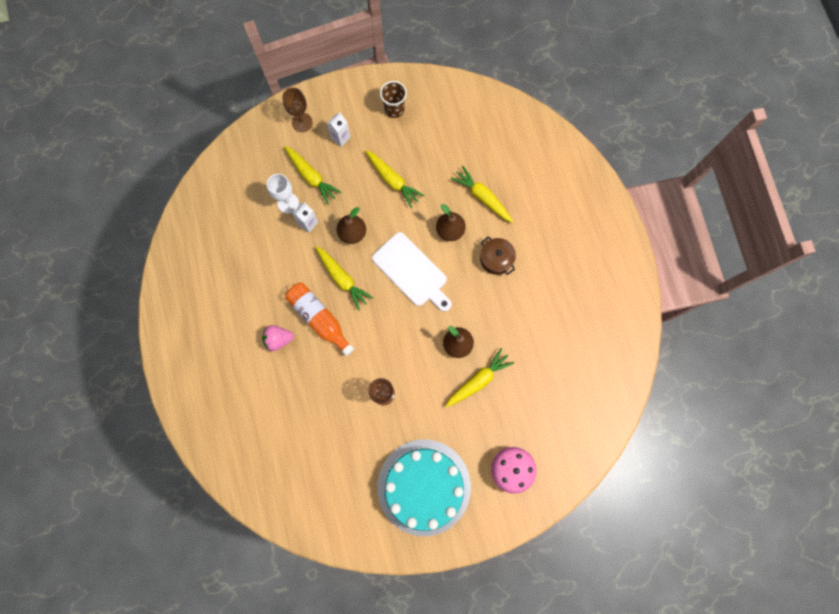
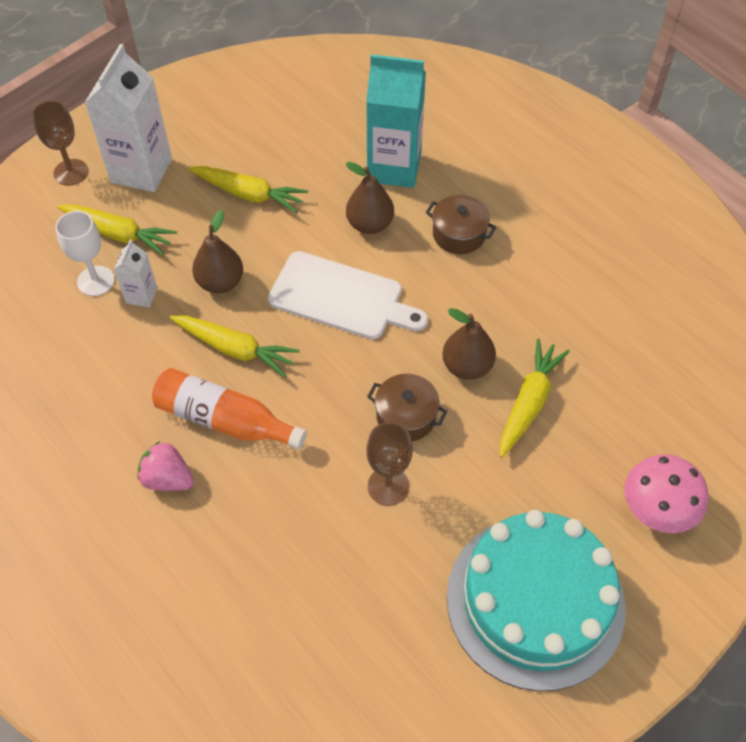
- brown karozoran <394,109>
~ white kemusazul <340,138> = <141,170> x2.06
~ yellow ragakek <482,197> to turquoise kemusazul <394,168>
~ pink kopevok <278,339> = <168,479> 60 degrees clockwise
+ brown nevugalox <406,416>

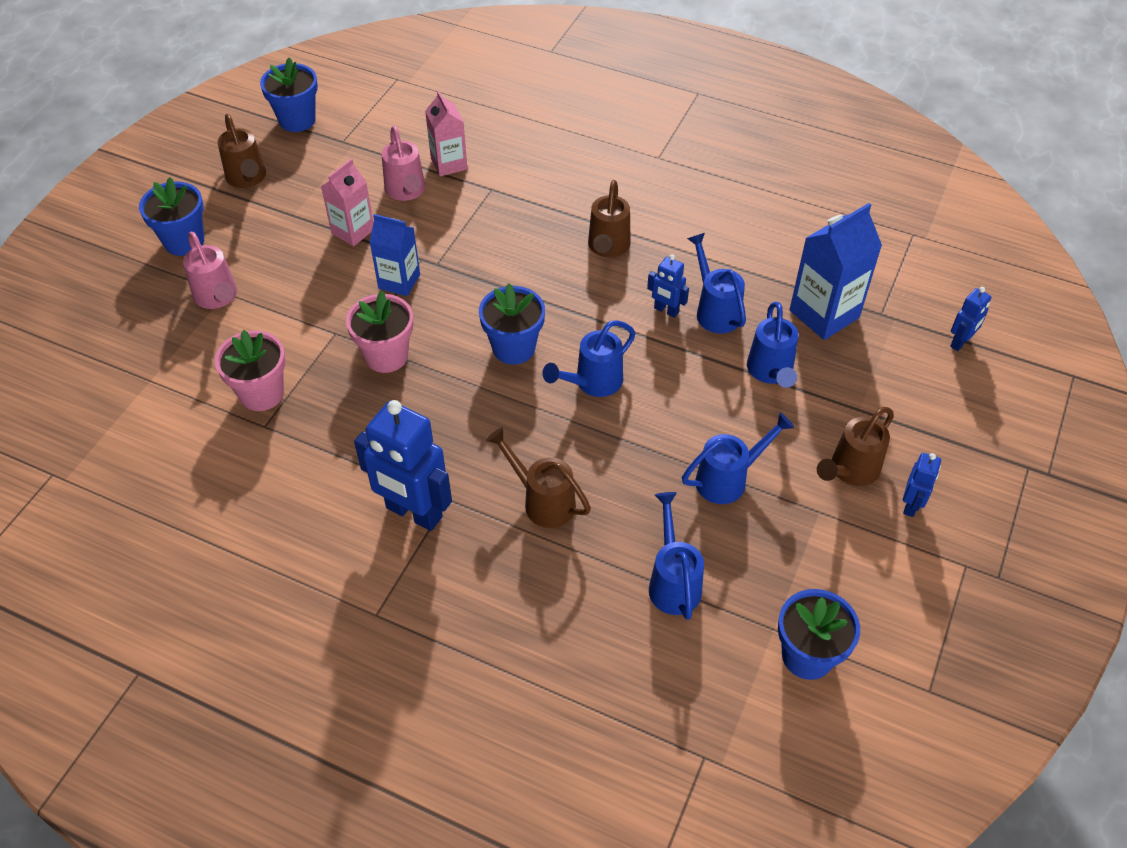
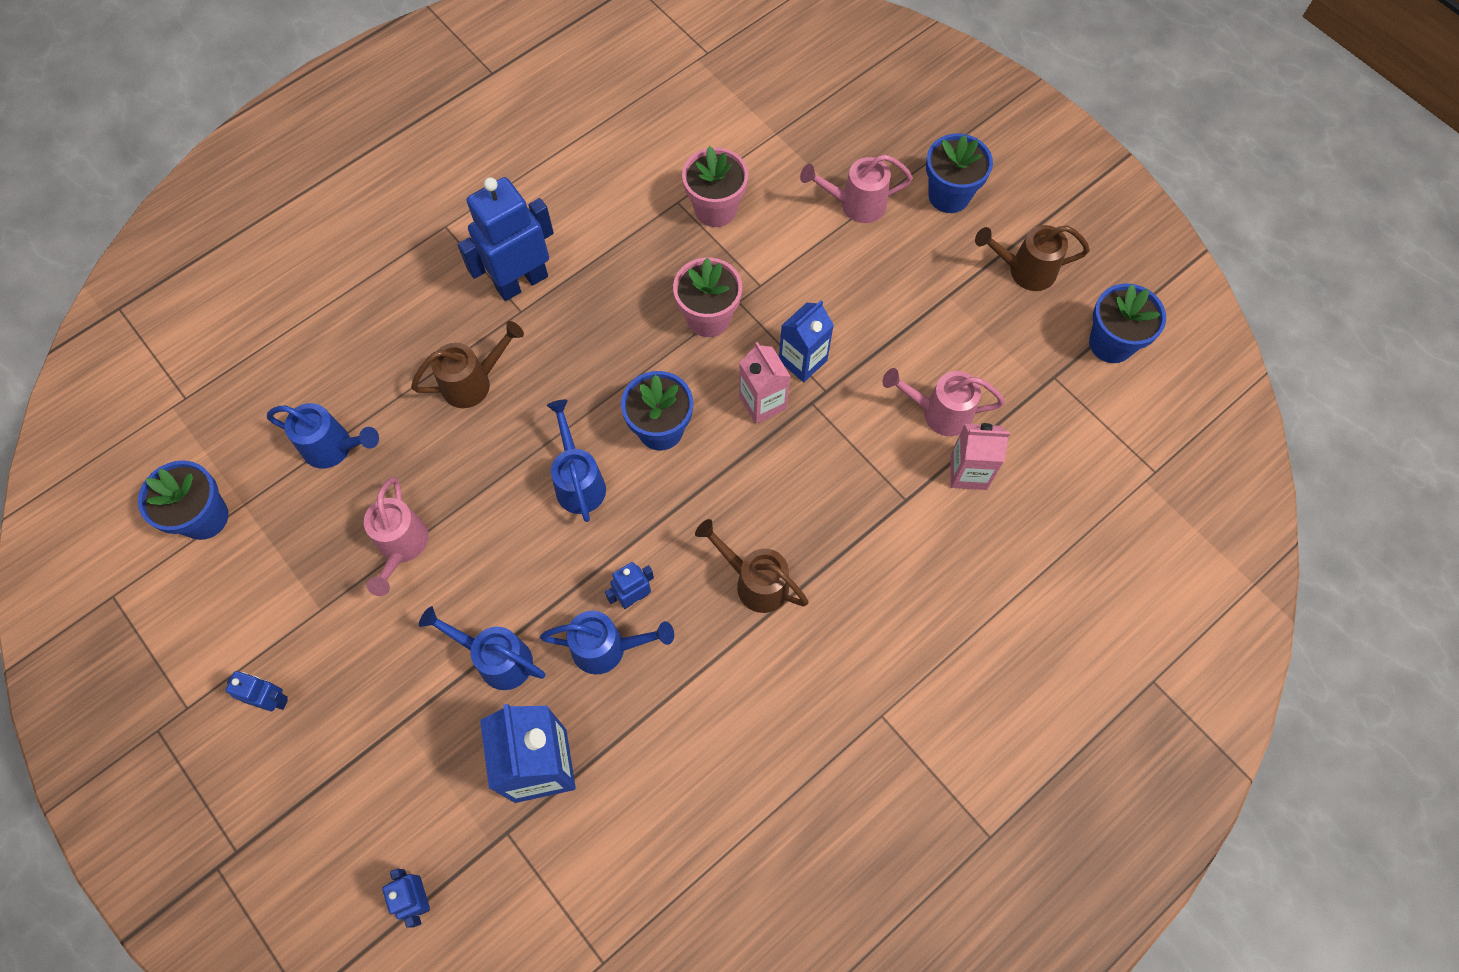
~ pink kemusazul <353,231> to <762,402>
- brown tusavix <850,471>
~ blue tusavix <728,479> to pink tusavix <402,547>
~ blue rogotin <911,505> = <273,699> 150 degrees clockwise

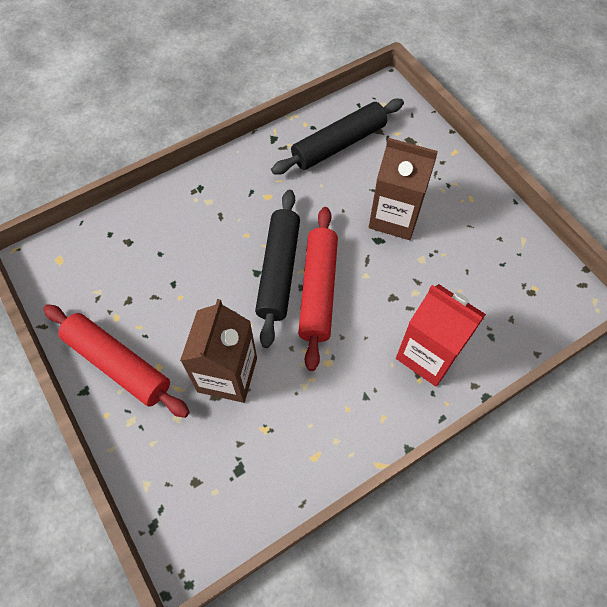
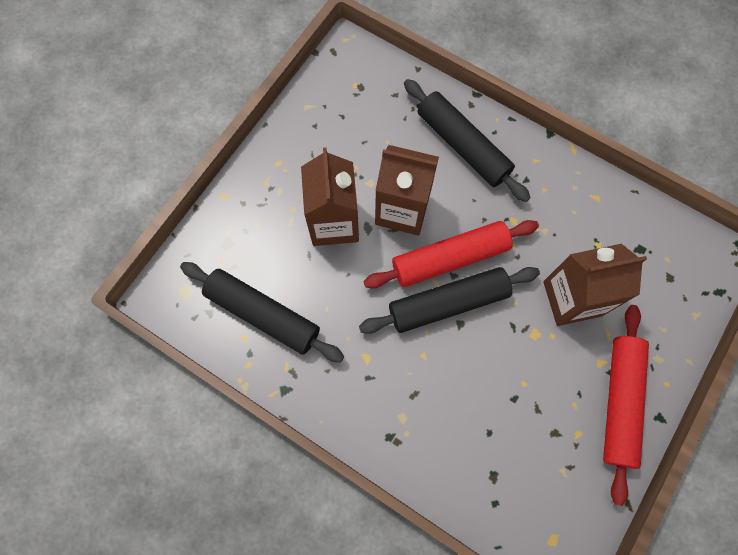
~ red kemusazul <428,355> to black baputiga <463,146>
+ brown kemusazul <402,209>

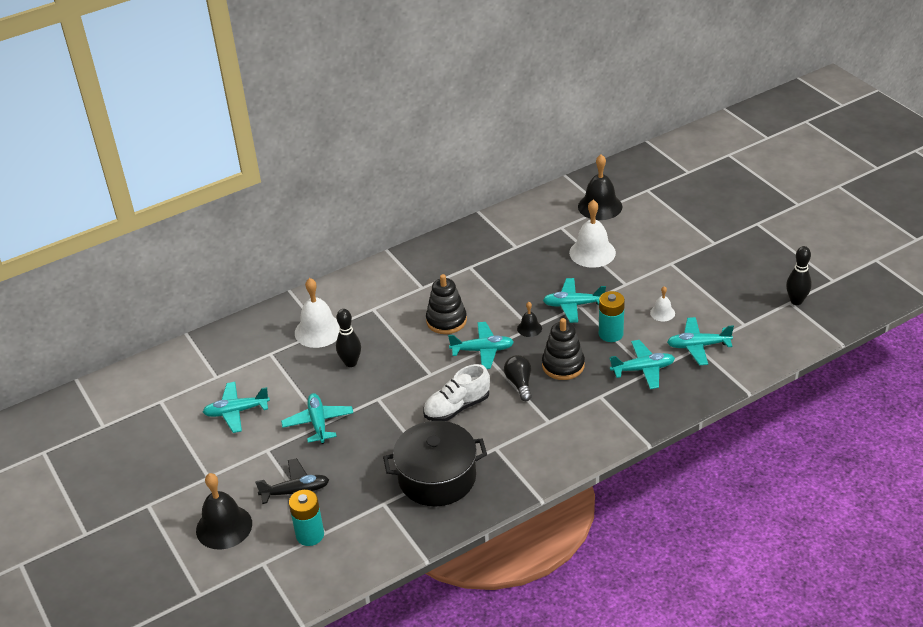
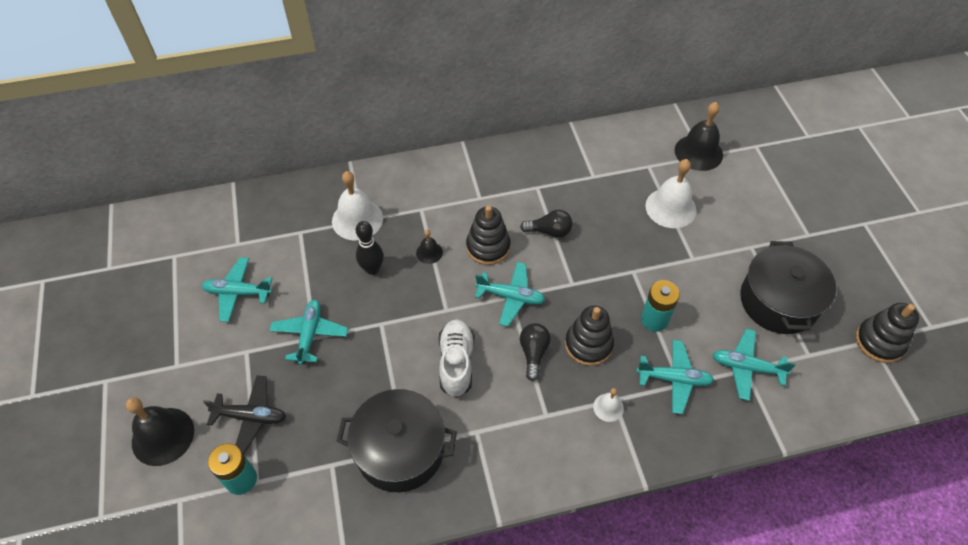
~ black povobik <796,301> to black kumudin <879,342>
- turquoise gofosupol <573,305>
~ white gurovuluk <662,313> to <608,407>
~ black gurovuluk <529,328> to <429,252>
~ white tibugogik <457,407> = <456,363> 105 degrees clockwise
+ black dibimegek <549,231>
+ black nevugalox <779,301>

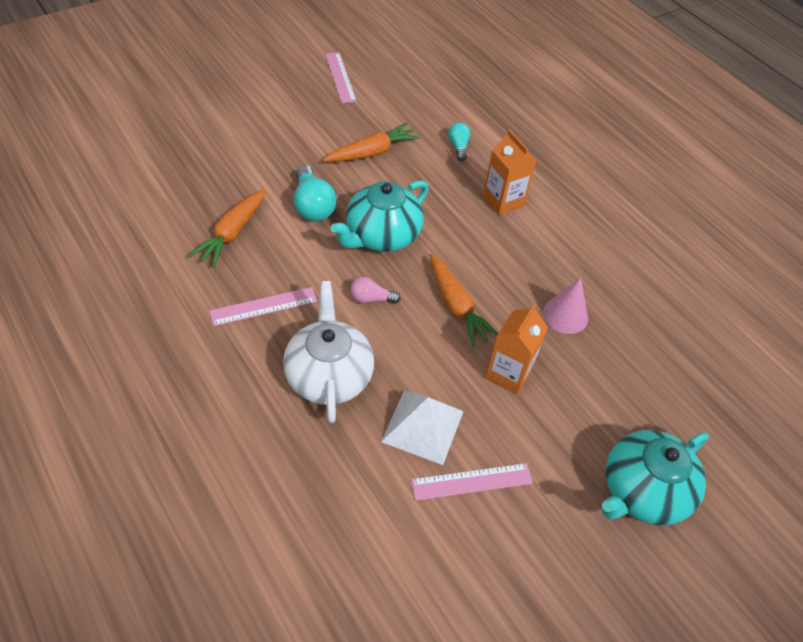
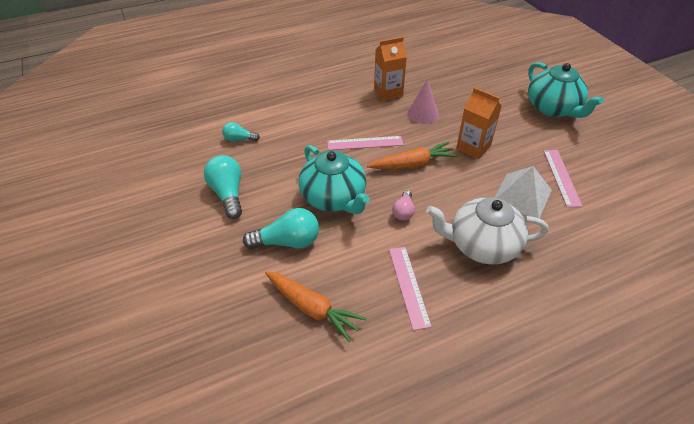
~ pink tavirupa <340,77> to <365,143>
~ orange ragakek <371,152> to turquoise dibimegek <228,194>
~ orange kemusazul <503,201> to <388,92>

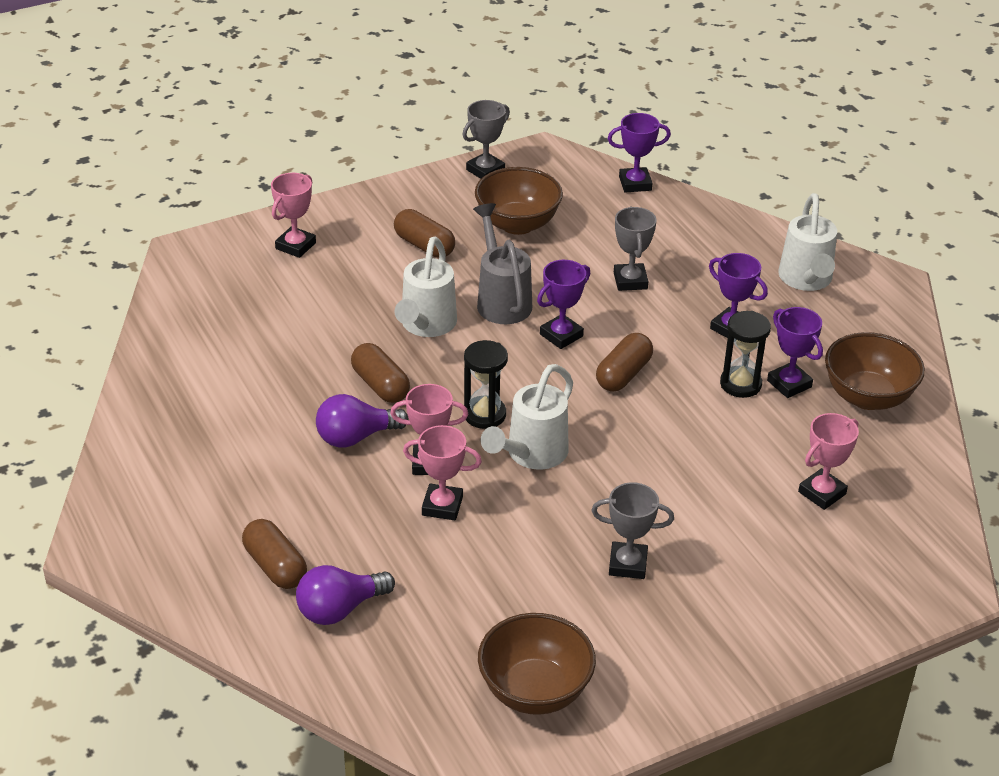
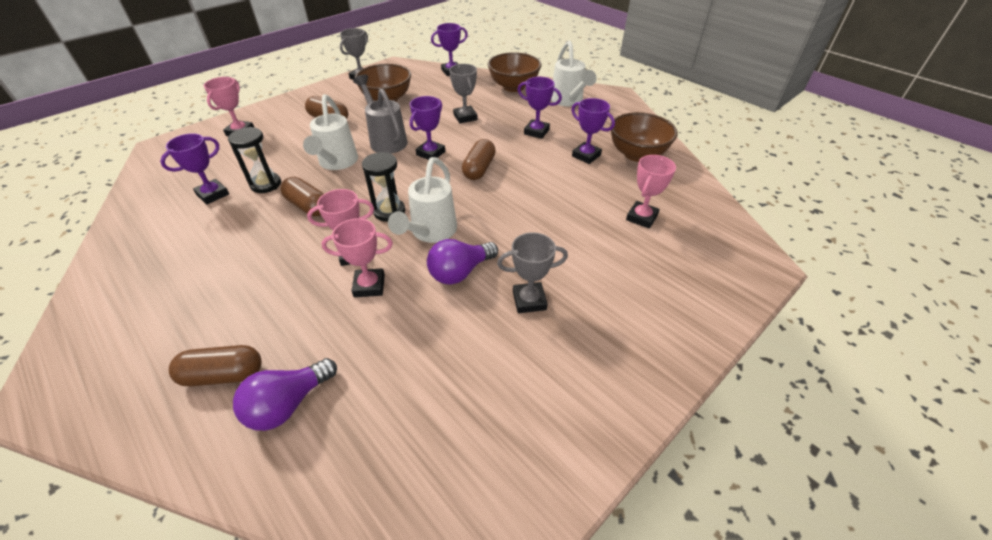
~ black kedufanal <740,384> to <266,184>
~ purple dibimegek <356,437> to <460,272>
~ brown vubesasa <275,566> = <223,375> 45 degrees counterclockwise
~ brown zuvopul <535,691> to <513,87>
+ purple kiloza <213,194>

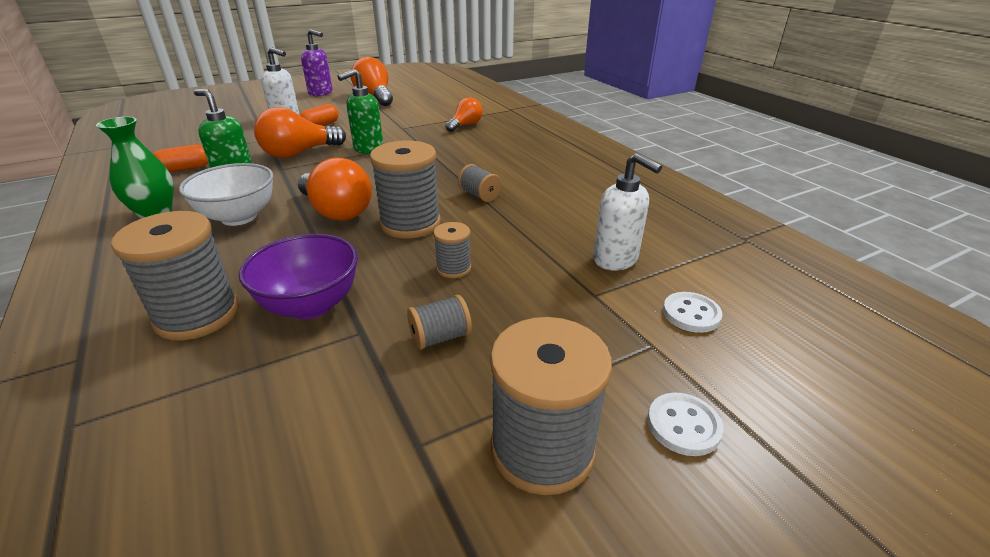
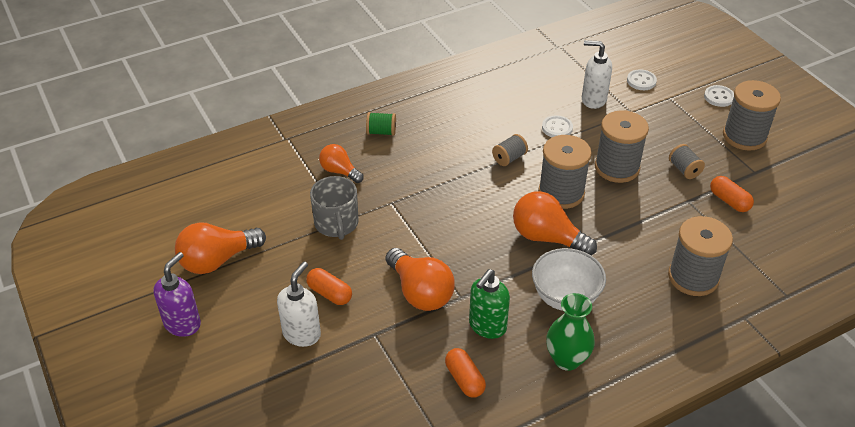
- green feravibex <368,149>
~ white feravibex <616,260> = <593,100> 120 degrees counterclockwise
~ orange dibimegek <337,211> = <547,238> 105 degrees counterclockwise
~ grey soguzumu <453,268> = <617,168> x1.96
- purple zuvopul <311,305>
+ green soguzumu <381,132>
+ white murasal <557,128>
+ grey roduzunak <336,223>
+ orange vubesasa <729,201>

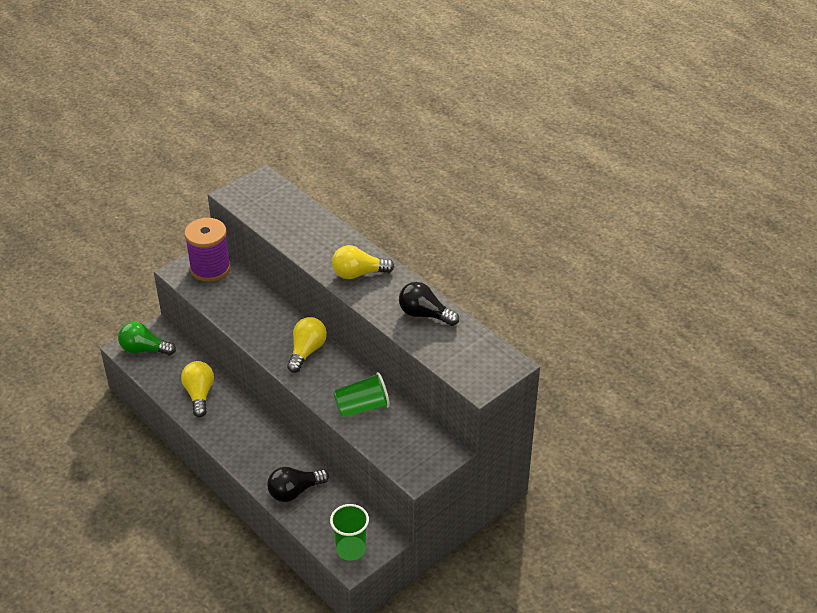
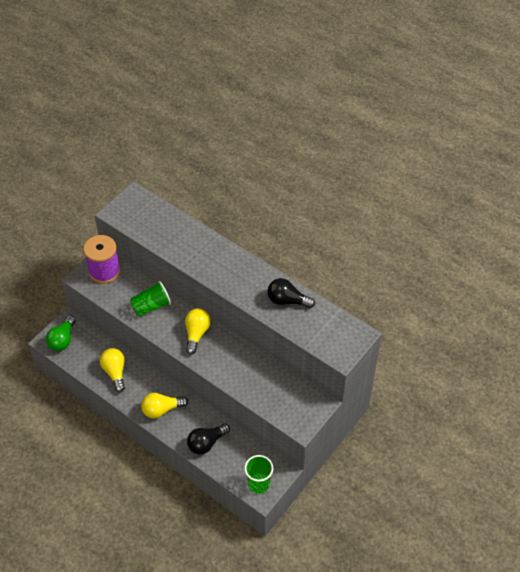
~ yellow dibimegek <358,273> to <162,409>
~ green dibimegek <144,349> = <63,340> 75 degrees counterclockwise
~ green karozoran <362,407> to <151,306>

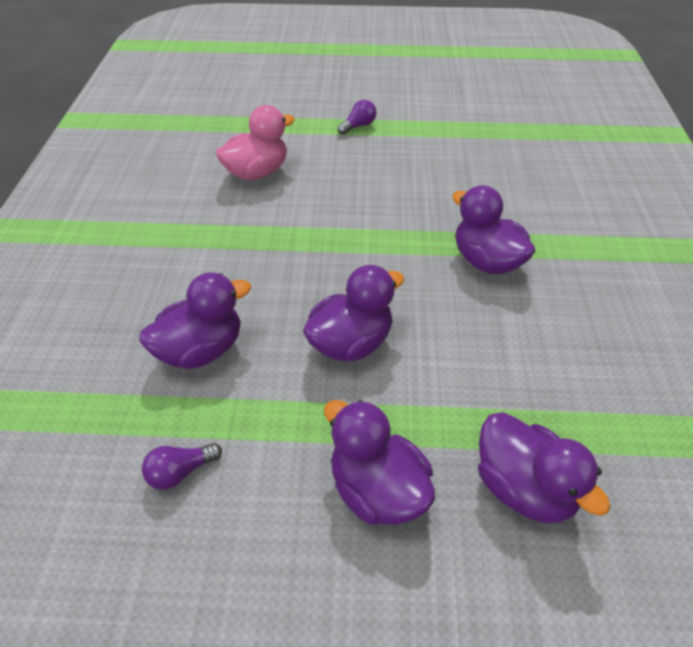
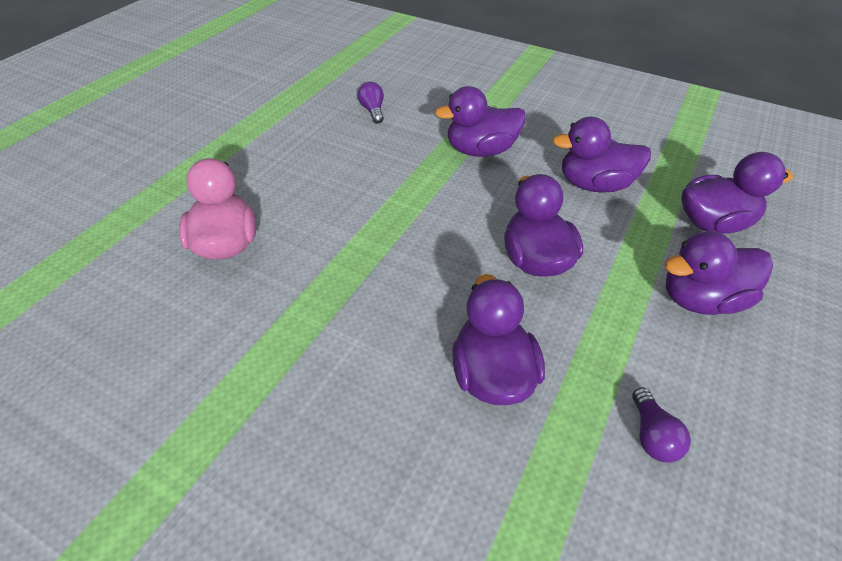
~ purple dibimegek <358,126> to <372,111>
+ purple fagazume <594,185>

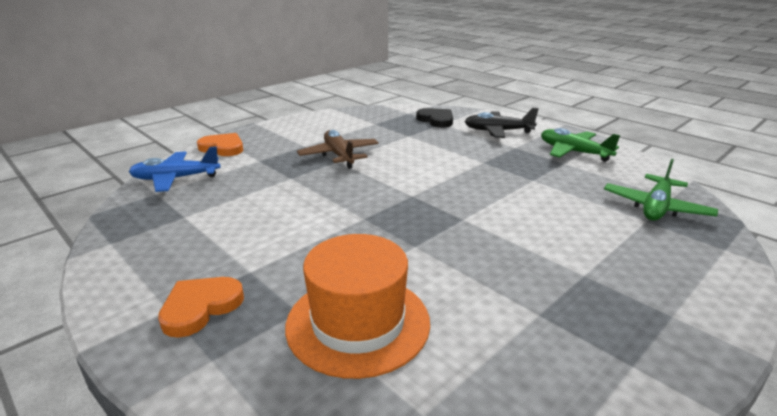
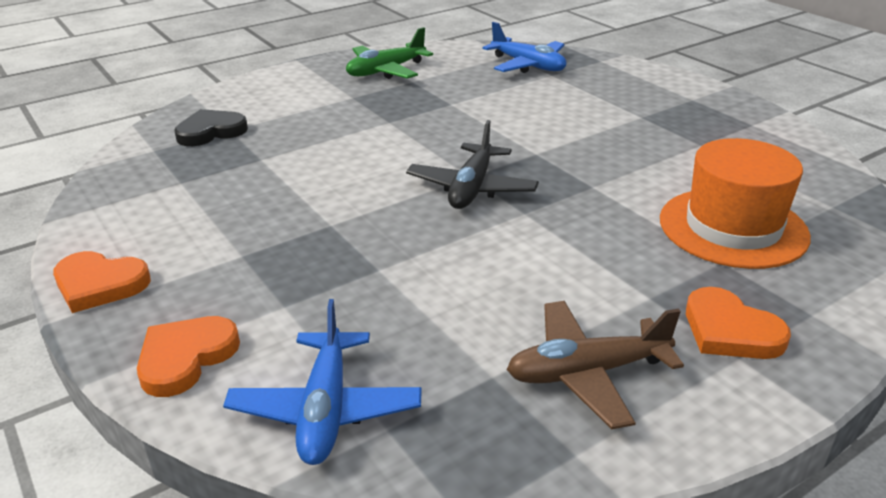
~ black gofosupol <498,131> to <472,188>
~ brown gofosupol <339,156> to <587,373>
~ green gofosupol <656,207> to blue gofosupol <528,65>
+ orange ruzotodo <100,284>

